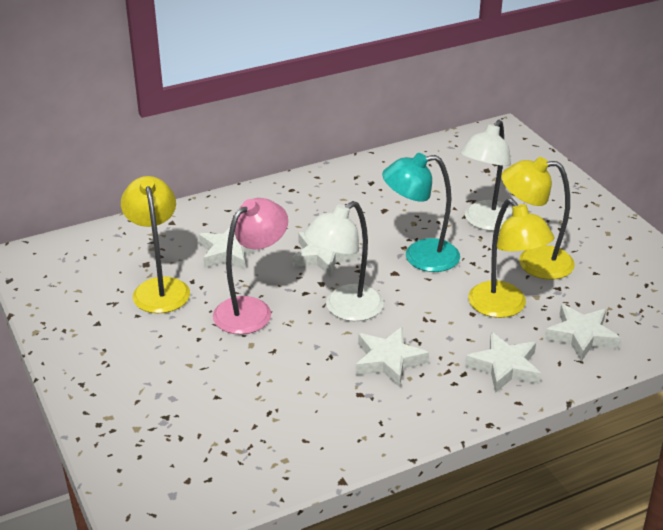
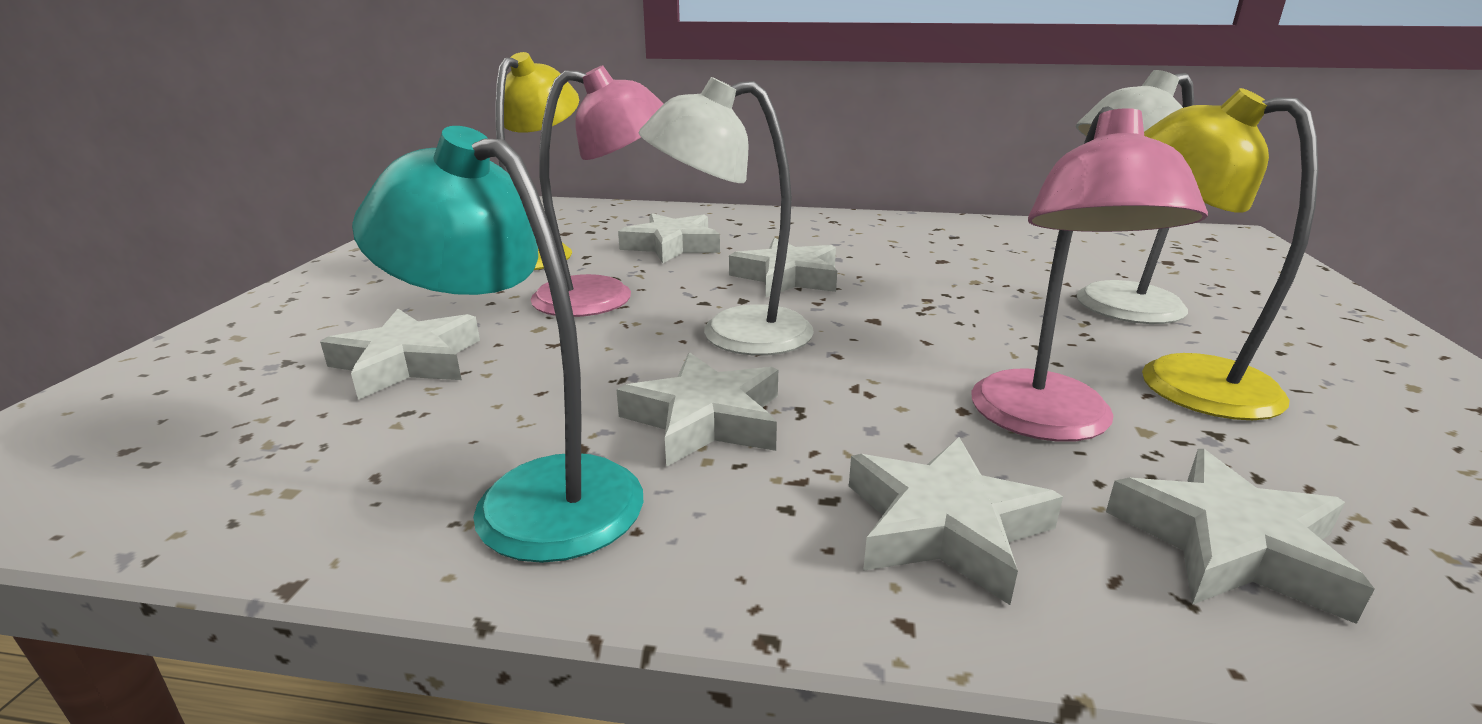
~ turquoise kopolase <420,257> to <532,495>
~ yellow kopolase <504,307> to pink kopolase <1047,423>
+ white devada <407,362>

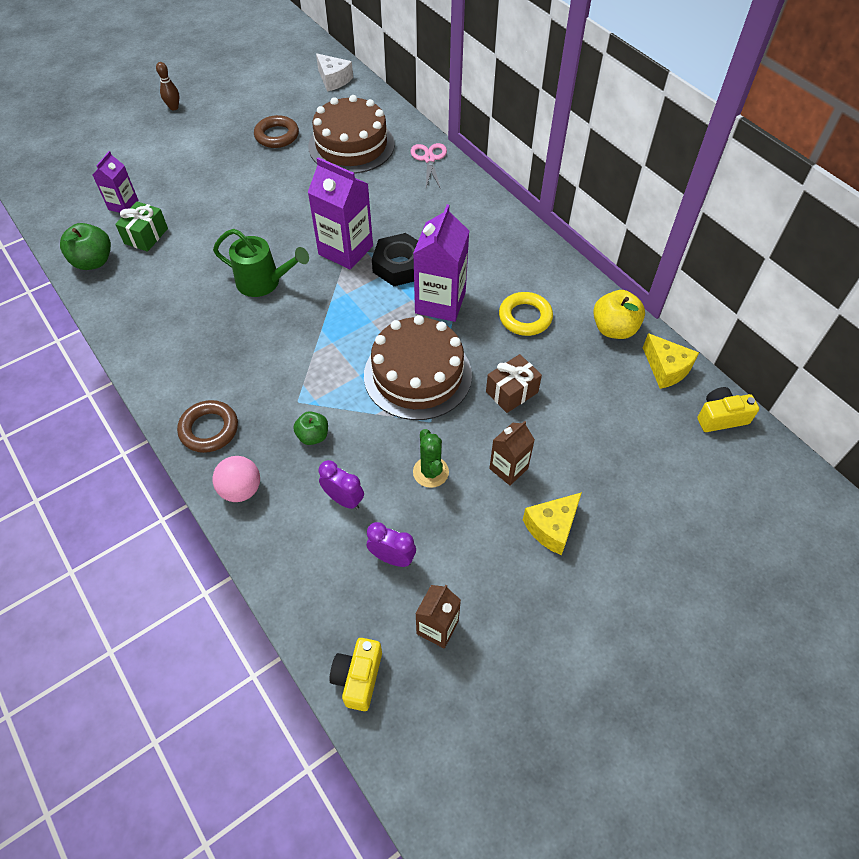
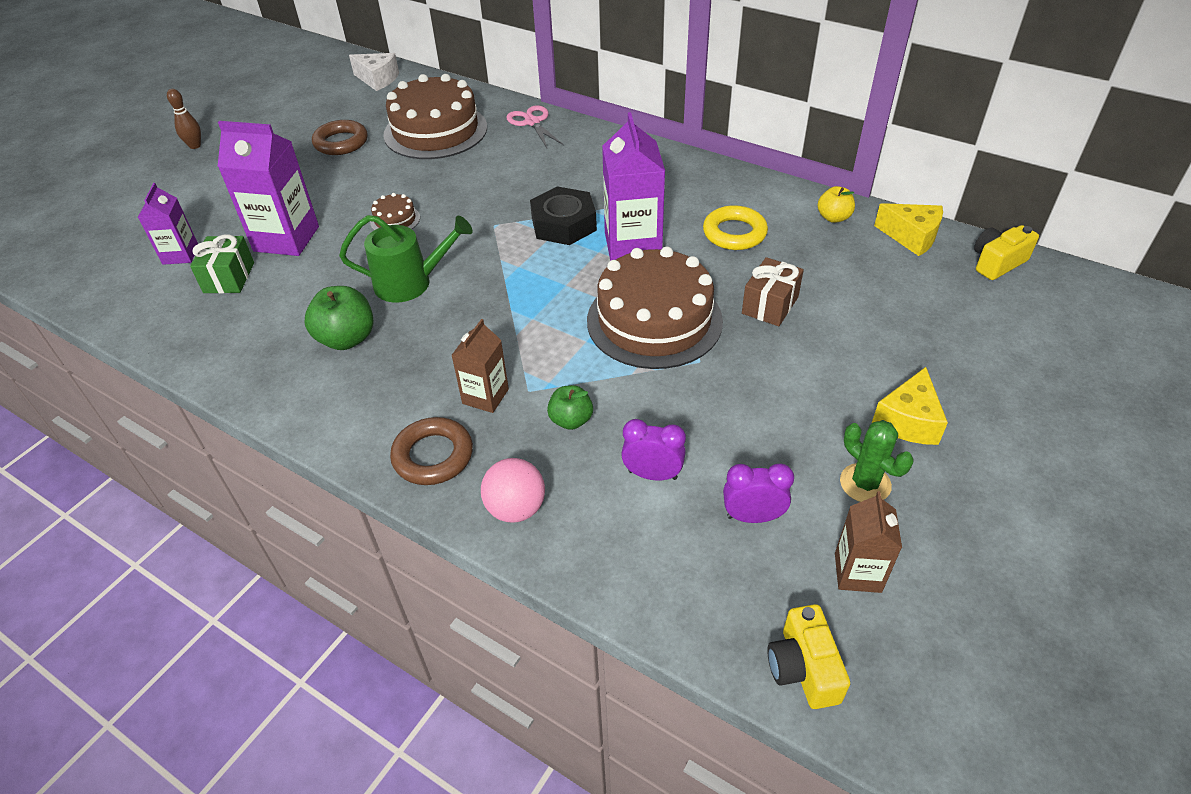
~ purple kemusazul <345,250> to <286,239>
~ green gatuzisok <93,261> to <347,339>
~ yellow gatuzisok <614,329> = <833,217> x0.63
~ brown kemusazul <508,468> to <485,396>
~ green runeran <430,472> to <865,483>
+ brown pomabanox <395,220>

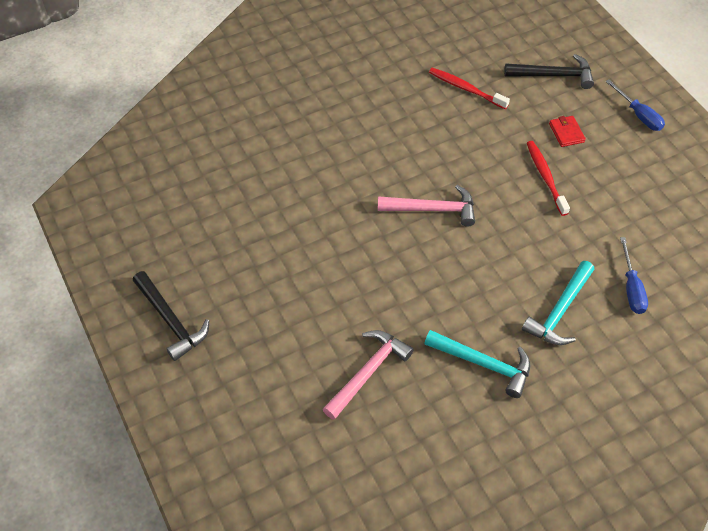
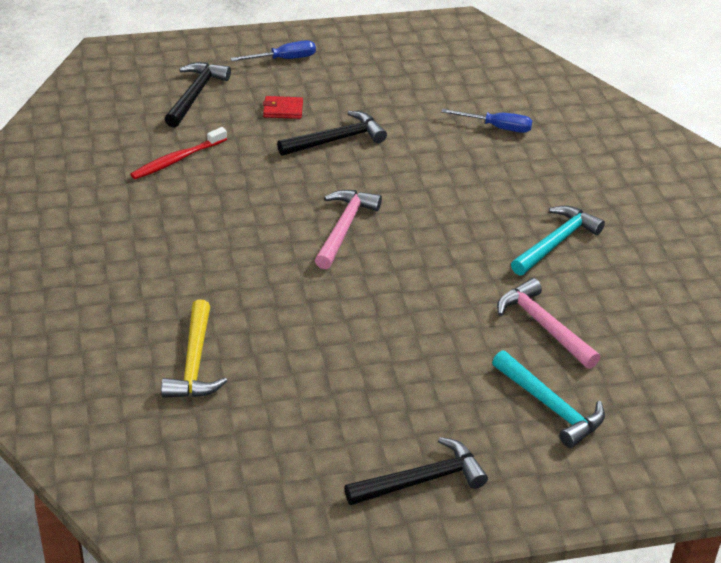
~ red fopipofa <545,177> to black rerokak <336,140>
~ turquoise rerokak <559,311> to <550,406>
+ yellow rerokak <194,363>

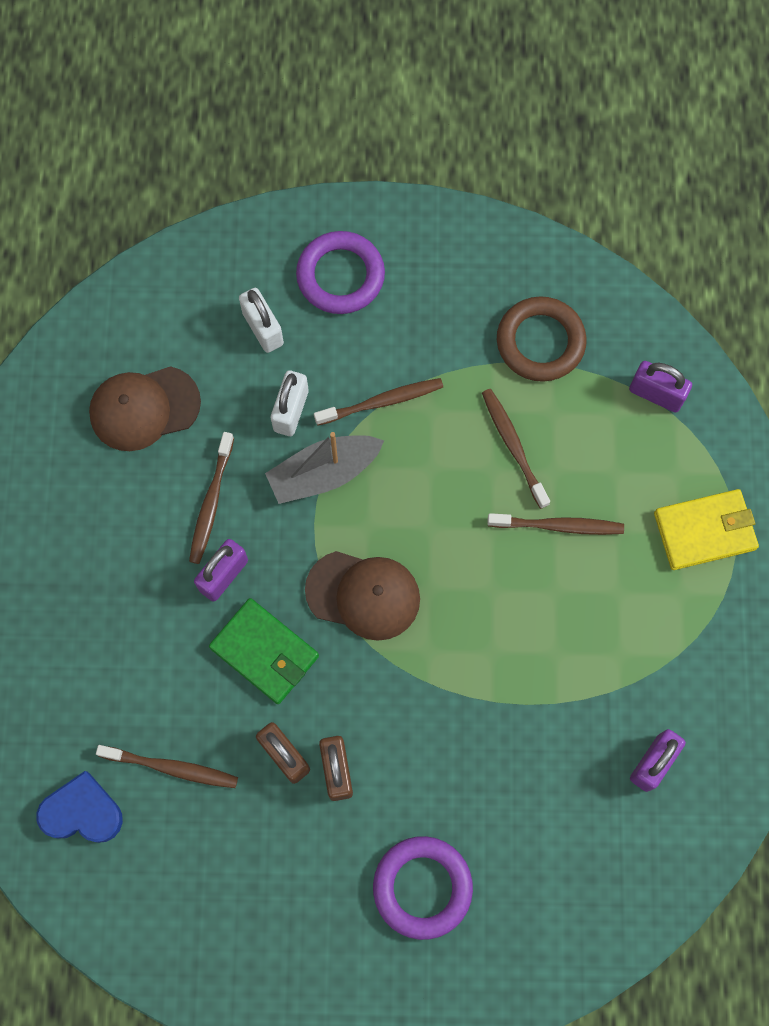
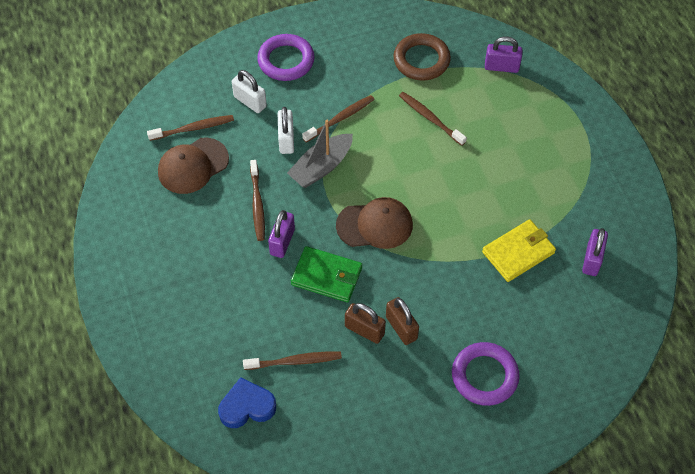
~ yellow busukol <704,531> to <518,252>
~ brown fopipofa <558,526> to <193,128>

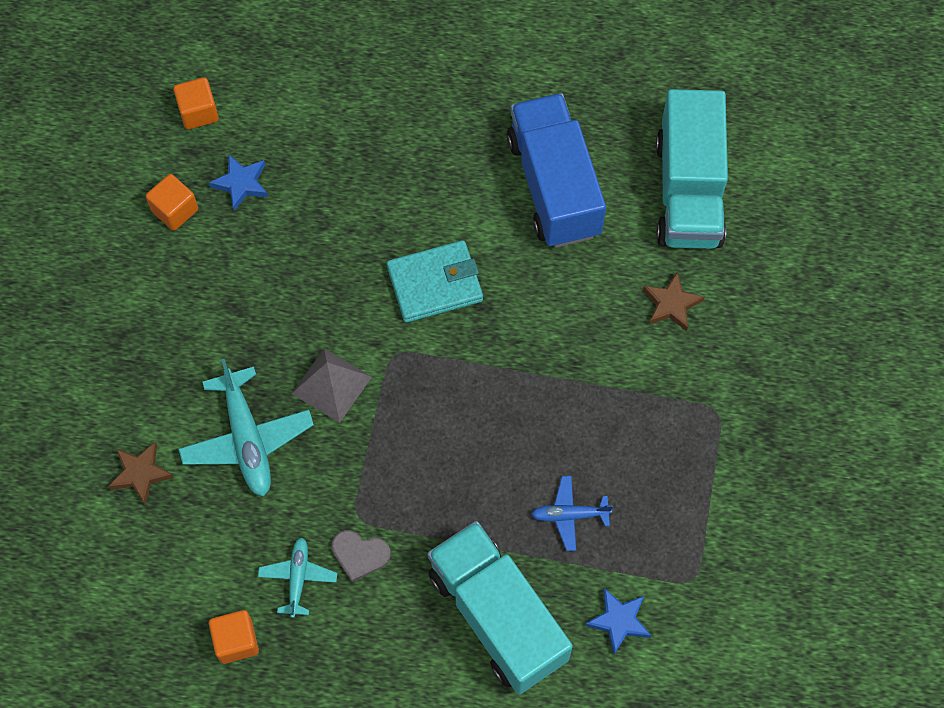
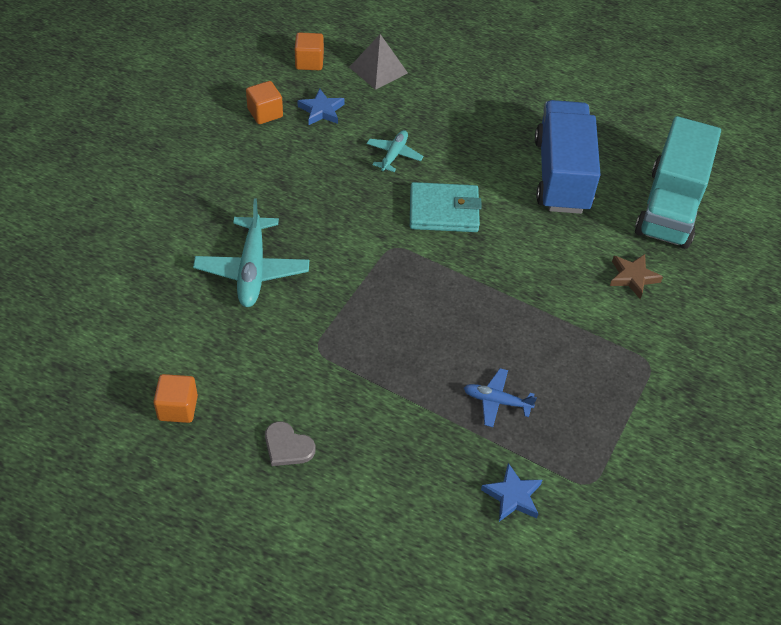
~ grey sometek <331,385> to <378,70>
- brown devada <140,474>
- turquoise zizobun <497,616>
~ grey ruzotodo <360,555> to <287,446>
~ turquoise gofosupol <298,578> to <394,155>

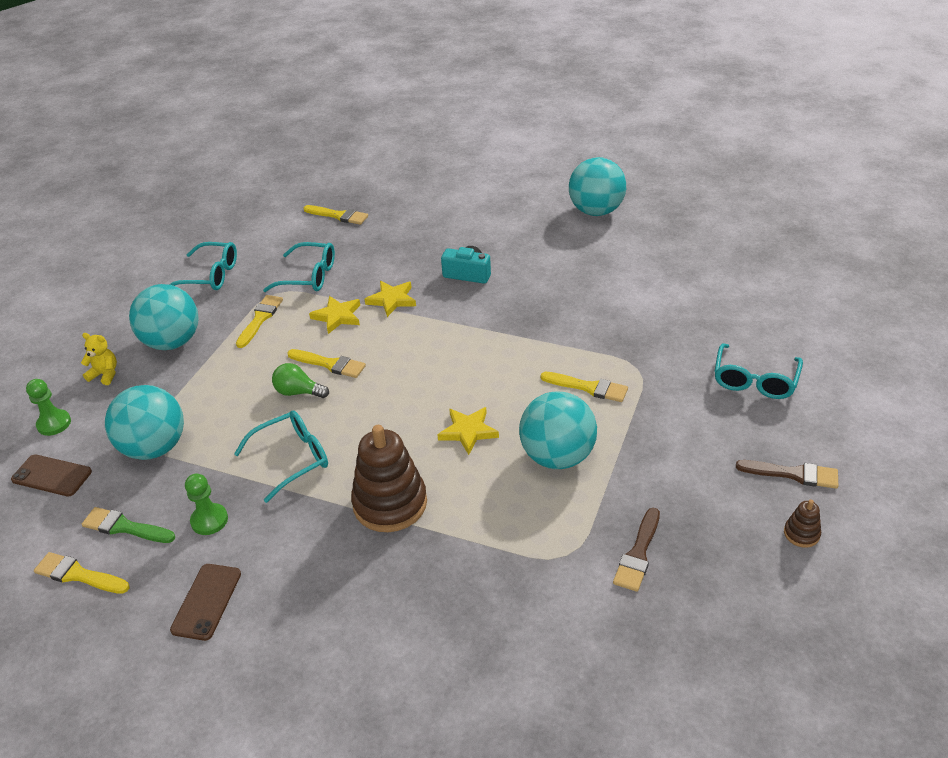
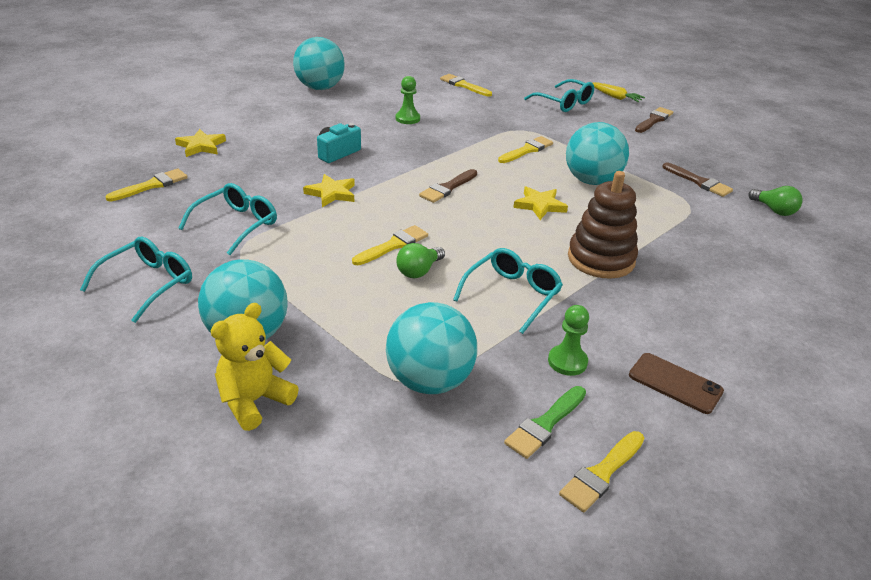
~ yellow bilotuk <260,319> to <463,85>
~ yellow devada <337,316> to <201,146>
~ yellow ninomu <105,374> = <254,401> x1.59
~ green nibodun <54,424> to <407,119>
~ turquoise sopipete <292,459> = <512,295> 45 degrees clockwise
- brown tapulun <52,476>
- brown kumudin <801,534>
+ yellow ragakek <615,97>
+ brown bilotuk <447,188>
+ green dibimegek <774,210>

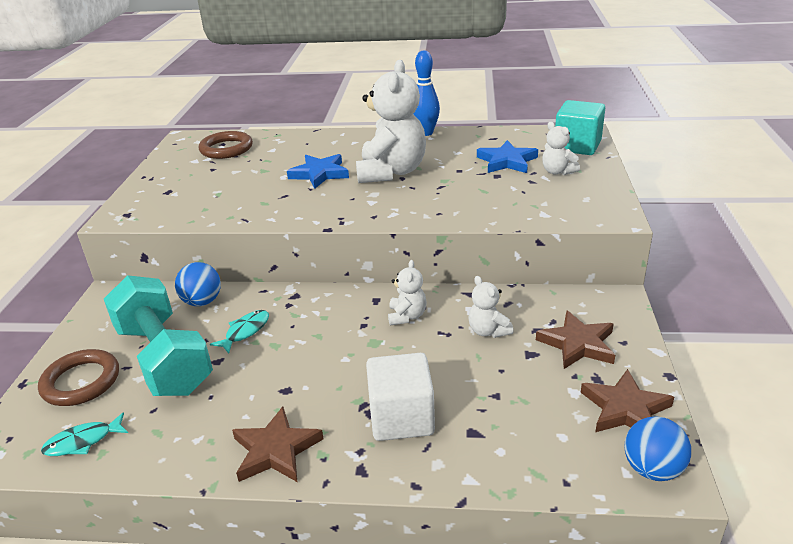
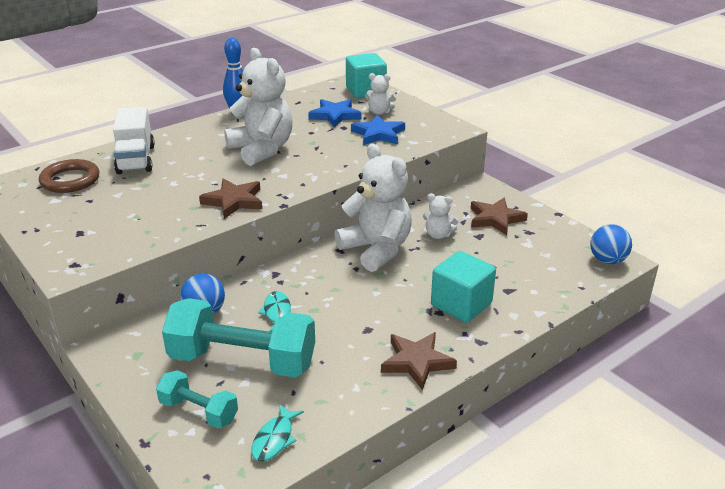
~ blue devada <320,174> to <378,134>
~ white ninomu <407,316> = <376,249> x2.13
~ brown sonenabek <81,382> to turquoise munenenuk <199,411>
~ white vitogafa <401,418> to turquoise vitogafa <461,304>
~ brown devada <625,409> to <234,201>
+ white zizobun <136,159>

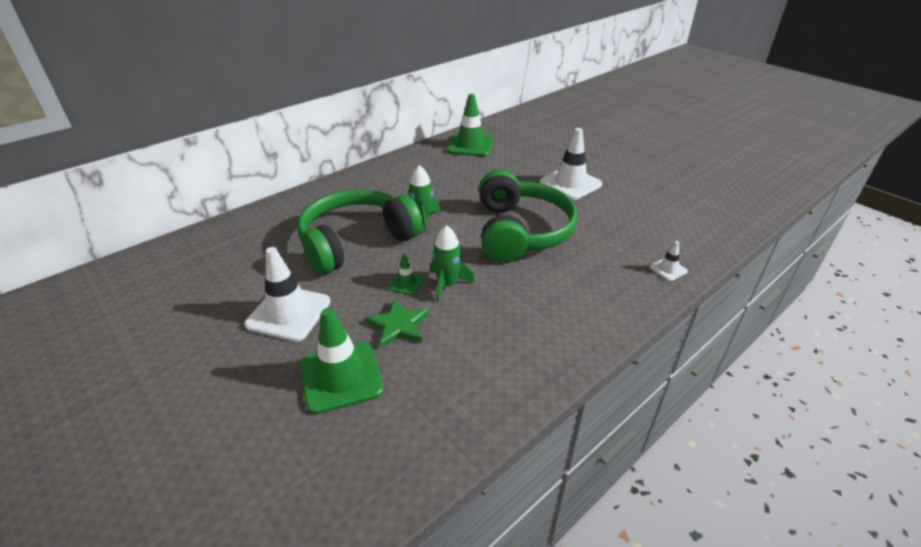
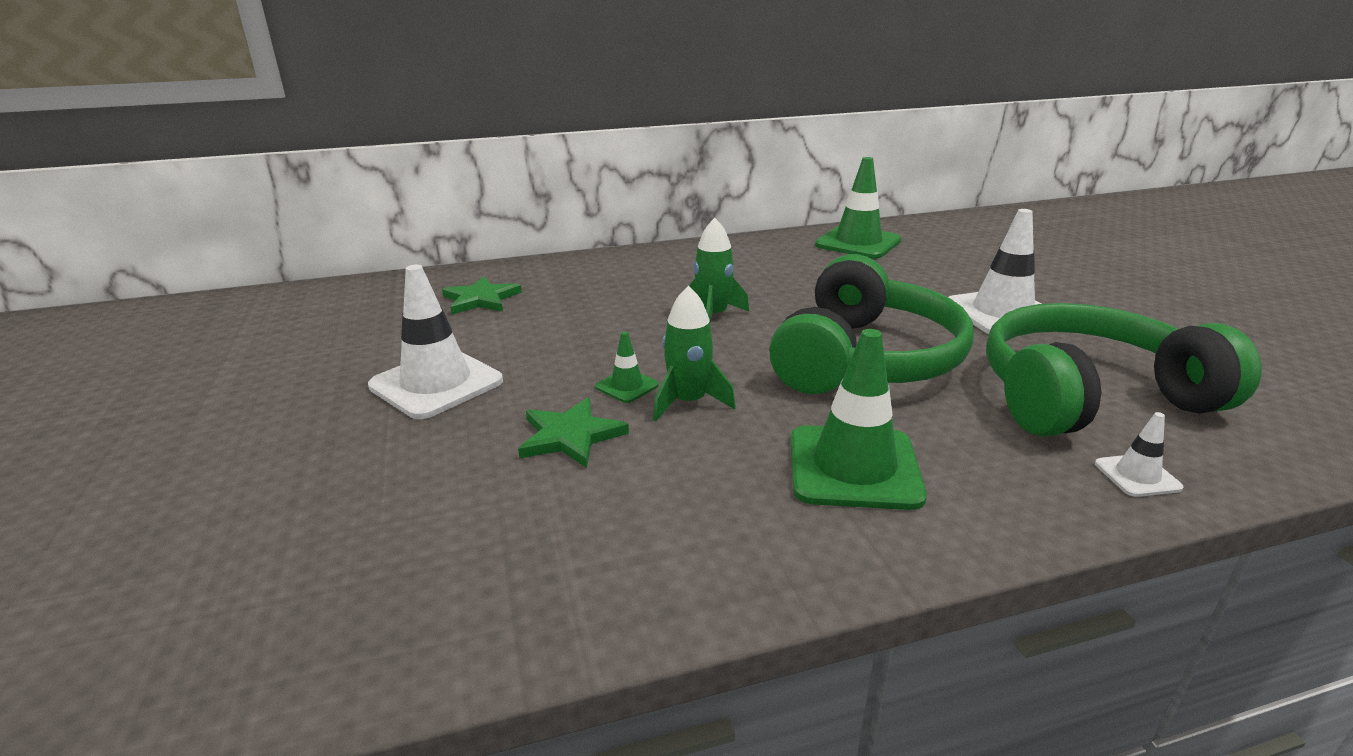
~ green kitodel <356,241> to <1088,396>
~ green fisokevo <341,377> to <854,467>
+ green devada <481,299>

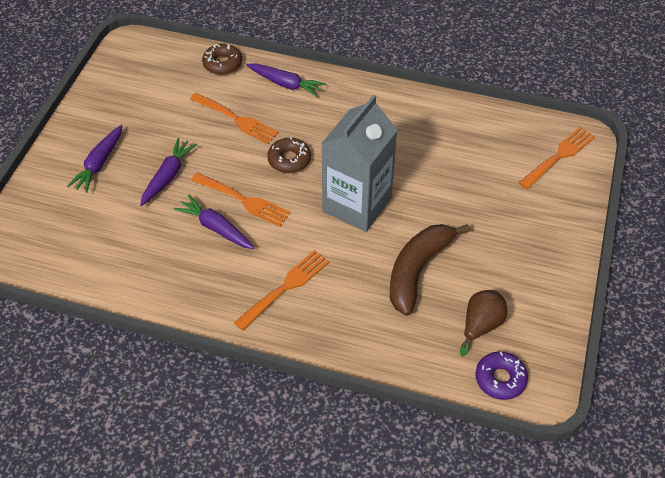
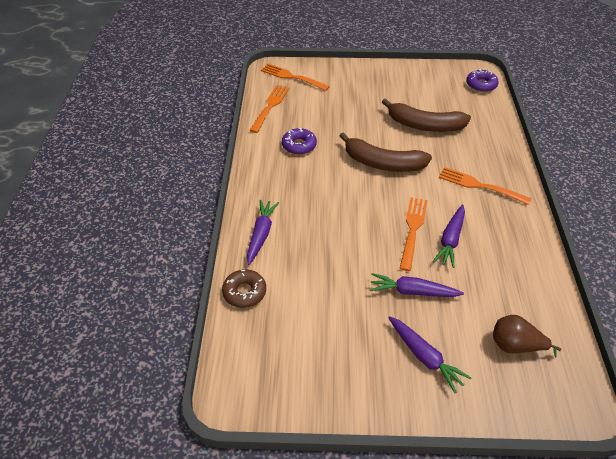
~ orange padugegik <235,119> to <270,107>
~ grey kemusazul <357,205> to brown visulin <383,163>
~ purple ragakek <99,163> = <424,356> 45 degrees clockwise
- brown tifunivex <289,160>
~ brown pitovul <480,325> to <515,346>
+ purple tifunivex <299,145>

